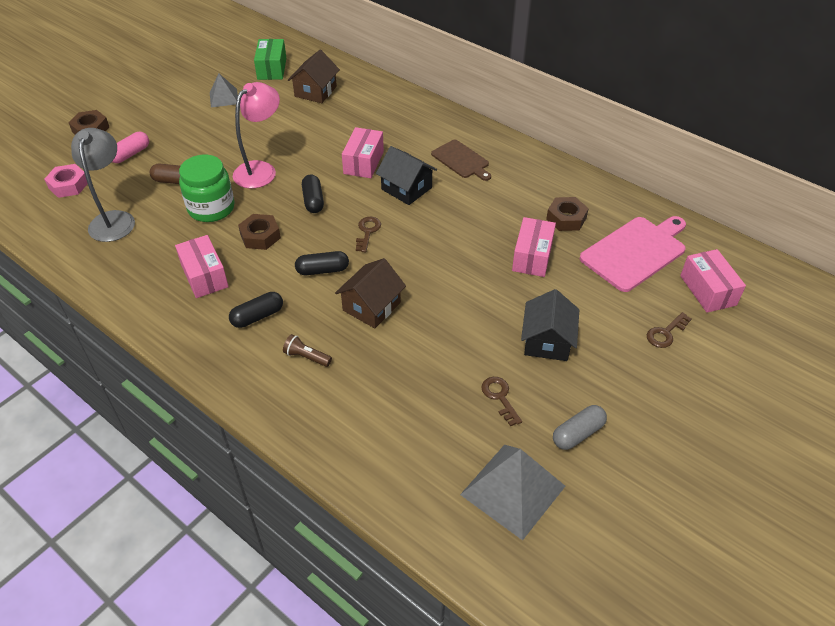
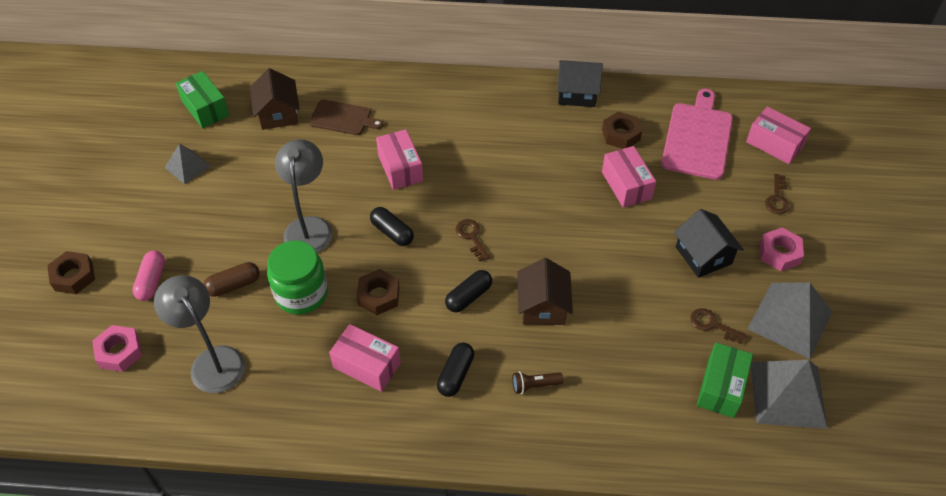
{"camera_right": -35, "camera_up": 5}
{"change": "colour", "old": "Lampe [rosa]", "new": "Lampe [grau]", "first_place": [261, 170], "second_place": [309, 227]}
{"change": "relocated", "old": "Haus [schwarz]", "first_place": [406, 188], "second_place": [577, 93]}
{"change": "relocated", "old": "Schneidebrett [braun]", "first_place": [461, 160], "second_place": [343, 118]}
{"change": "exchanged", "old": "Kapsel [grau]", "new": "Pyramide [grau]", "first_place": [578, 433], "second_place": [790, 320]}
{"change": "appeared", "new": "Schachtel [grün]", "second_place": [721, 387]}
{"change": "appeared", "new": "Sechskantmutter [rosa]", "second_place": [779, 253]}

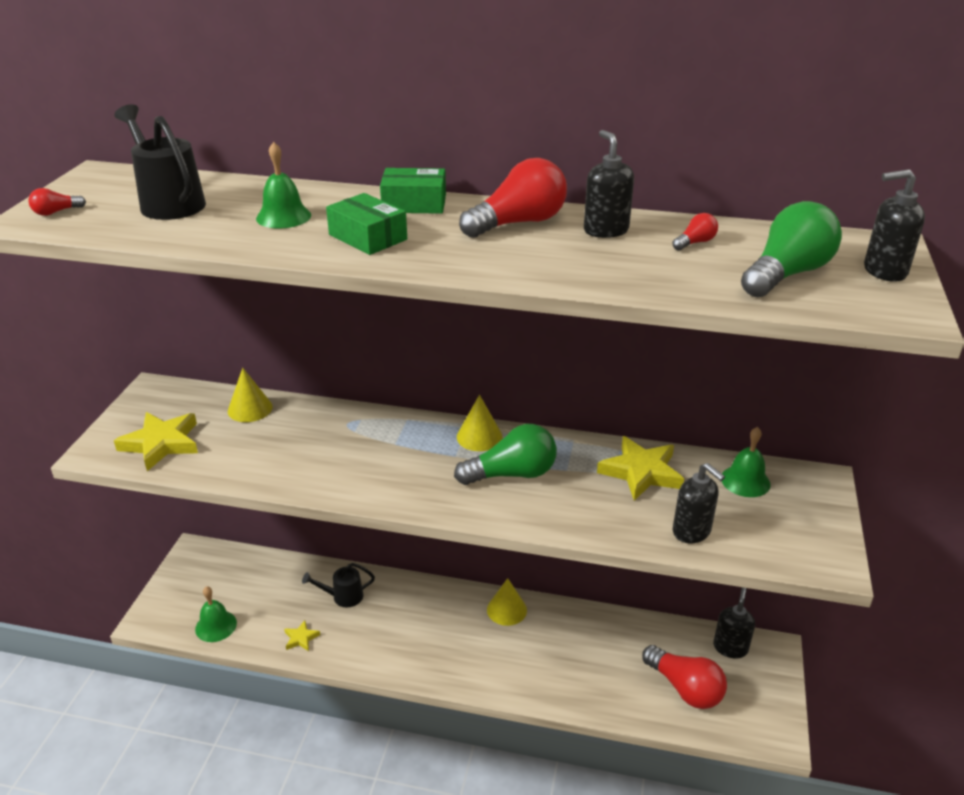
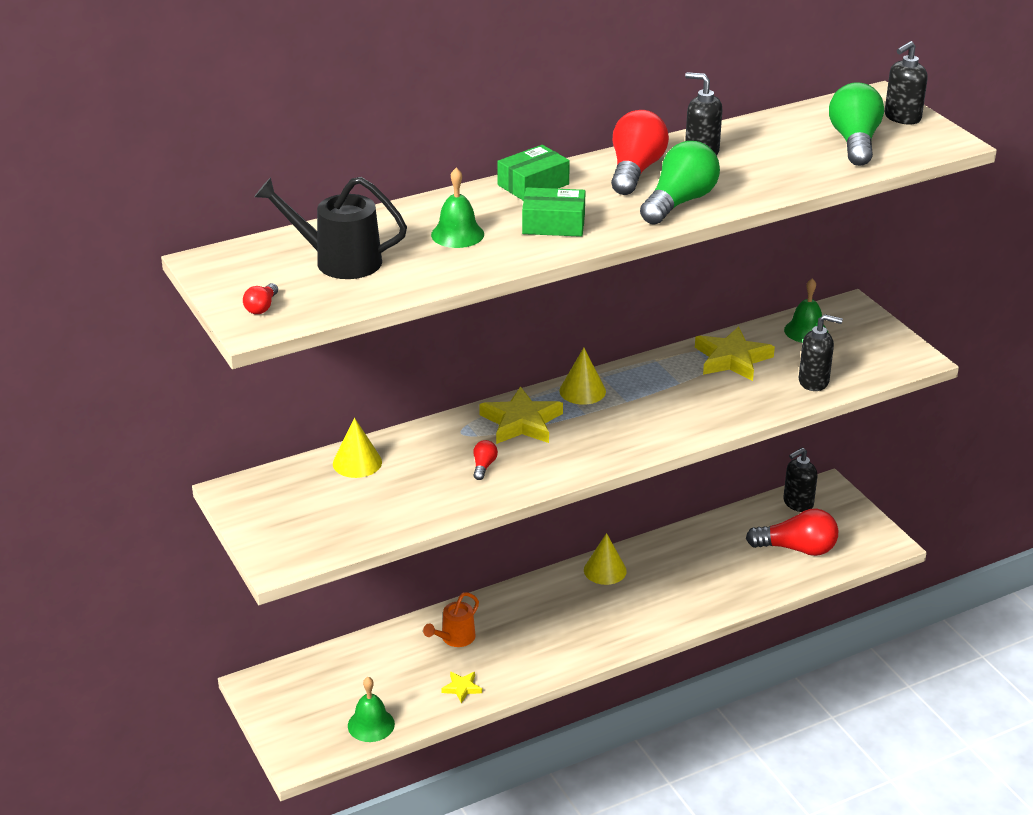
{"camera_right": -40, "camera_up": 0}
{"change": "relocated", "old": "Stern [gelb]", "first_place": [161, 443], "second_place": [521, 422]}
{"change": "colour", "old": "Gießkanne [schwarz]", "new": "Gießkanne [orange]", "first_place": [342, 597], "second_place": [454, 639]}
{"change": "relocated", "old": "Glühbirne [grün]", "first_place": [512, 474], "second_place": [679, 202]}
{"change": "relocated", "old": "Glühbirne [rot]", "first_place": [695, 243], "second_place": [483, 466]}
{"change": "spun", "old": "Seifenspender [schwarz]", "first_place": [730, 647], "second_place": [797, 503], "degrees": -105}

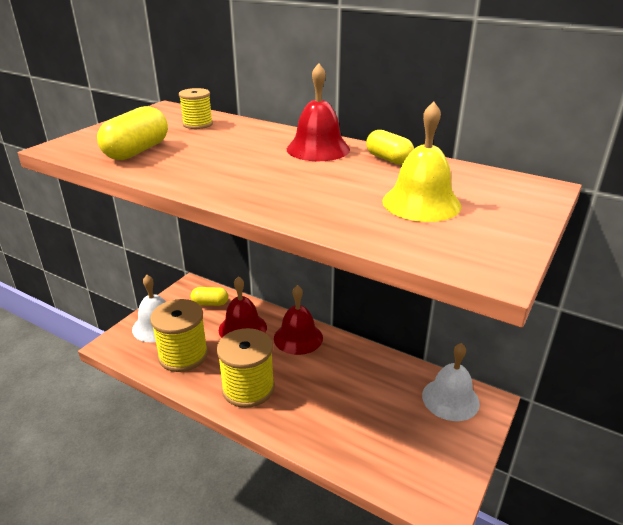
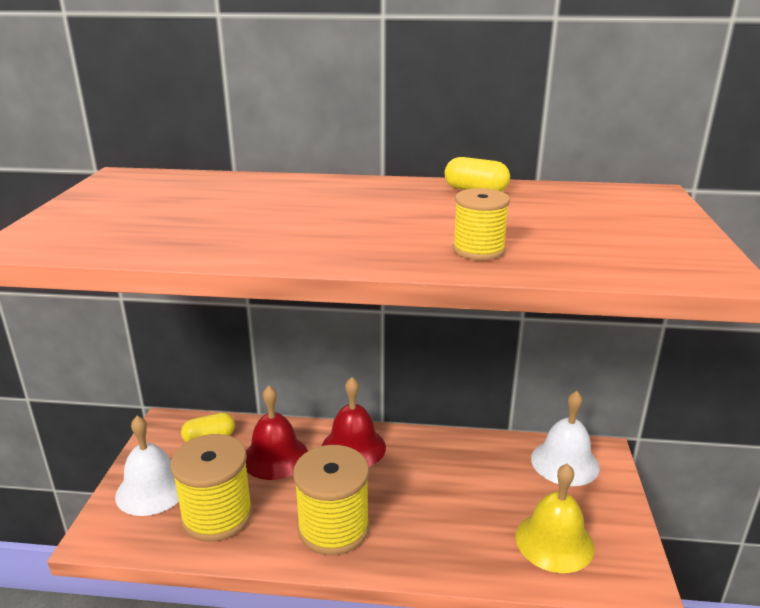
{"camera_right": -25, "camera_up": -5}
{"change": "missing", "old": "Kapsel [gelb]", "first_place": [137, 151]}
{"change": "relocated", "old": "Garnrolle [gelb]", "first_place": [197, 124], "second_place": [478, 250]}
{"change": "missing", "old": "Glocke [rot]", "first_place": [318, 149]}
{"change": "relocated", "old": "Glocke [gelb]", "first_place": [421, 203], "second_place": [554, 541]}

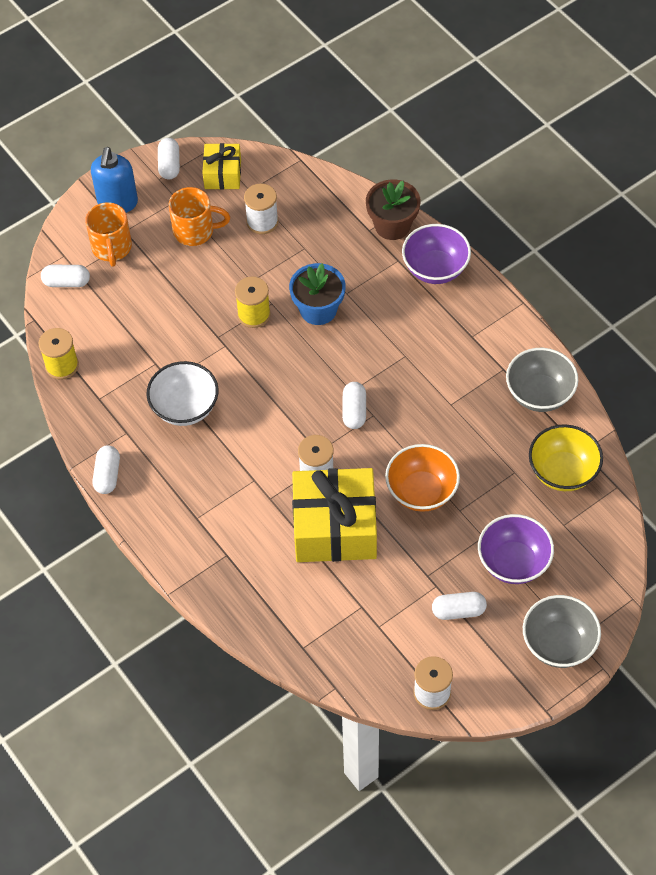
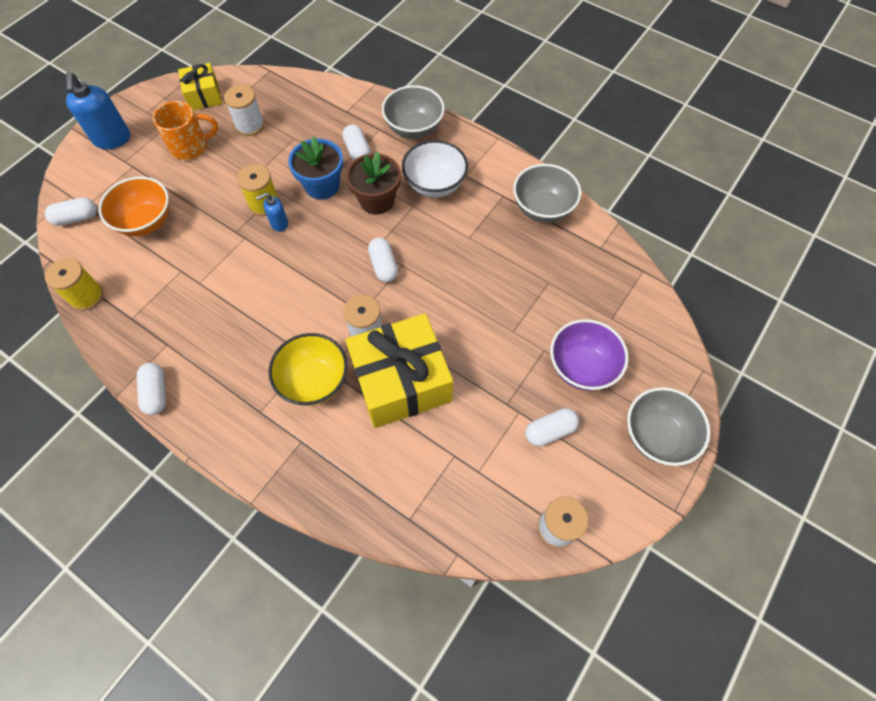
{"camera_right": -20, "camera_up": 5}
{"change": "missing", "old": "Tasse [orange]", "first_place": [112, 248]}
{"change": "relocated", "old": "Schüssel [weiß]", "first_place": [185, 408], "second_place": [435, 184]}
{"change": "relocated", "old": "Kapsel [weiß]", "first_place": [169, 165], "second_place": [357, 151]}
{"change": "relocated", "old": "Blumentopf [braun]", "first_place": [392, 225], "second_place": [377, 200]}
{"change": "relocated", "old": "Schüssel [orange]", "first_place": [421, 491], "second_place": [146, 222]}
{"change": "colour", "old": "Schüssel [lila]", "new": "Schüssel [grau]", "first_place": [435, 269], "second_place": [414, 128]}
{"change": "relocated", "old": "Schüssel [gelb]", "first_place": [562, 472], "second_place": [314, 381]}
{"change": "appeared", "new": "Seifenspender [blau]", "second_place": [279, 224]}

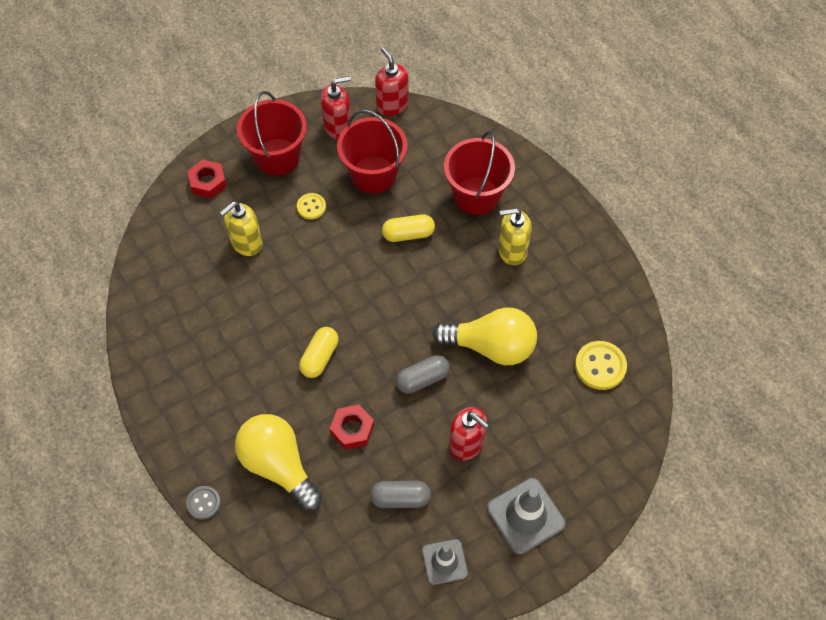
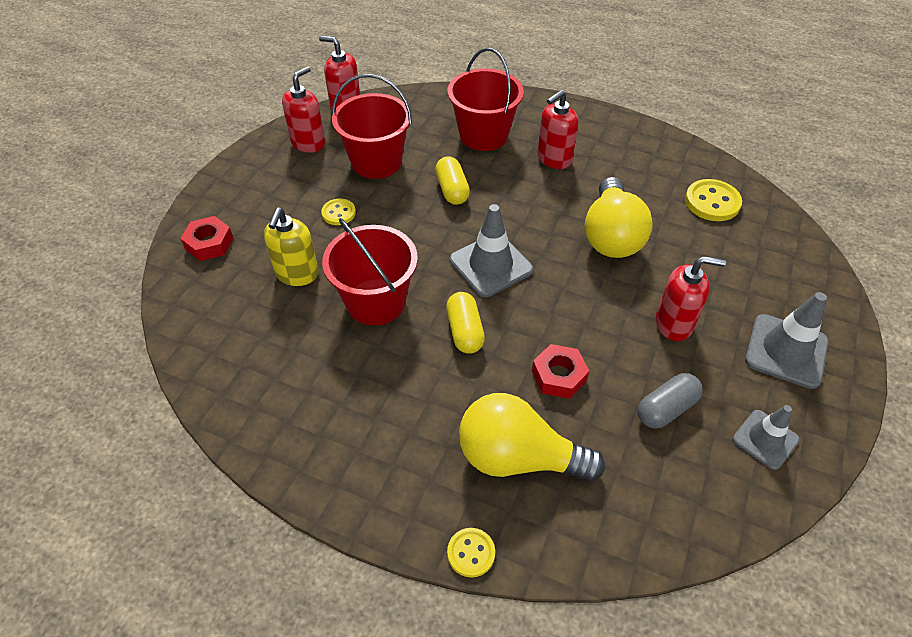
{"camera_right": -35, "camera_up": -10}
{"change": "colour", "old": "Knopf [grau]", "new": "Knopf [gelb]", "first_place": [203, 503], "second_place": [471, 553]}
{"change": "relocated", "old": "Eimer [rot]", "first_place": [277, 157], "second_place": [376, 302]}
{"change": "spun", "old": "Kapsel [gelb]", "first_place": [408, 234], "second_place": [452, 190], "degrees": -60}
{"change": "missing", "old": "Kapsel [grau]", "first_place": [422, 379]}
{"change": "spun", "old": "Glühbirne [gelb]", "first_place": [491, 346], "second_place": [611, 235], "degrees": 120}
{"change": "colour", "old": "Seifenspender [gelb]", "new": "Seifenspender [rot]", "first_place": [512, 251], "second_place": [554, 159]}
{"change": "appeared", "new": "Leitkegel [grau]", "second_place": [491, 265]}

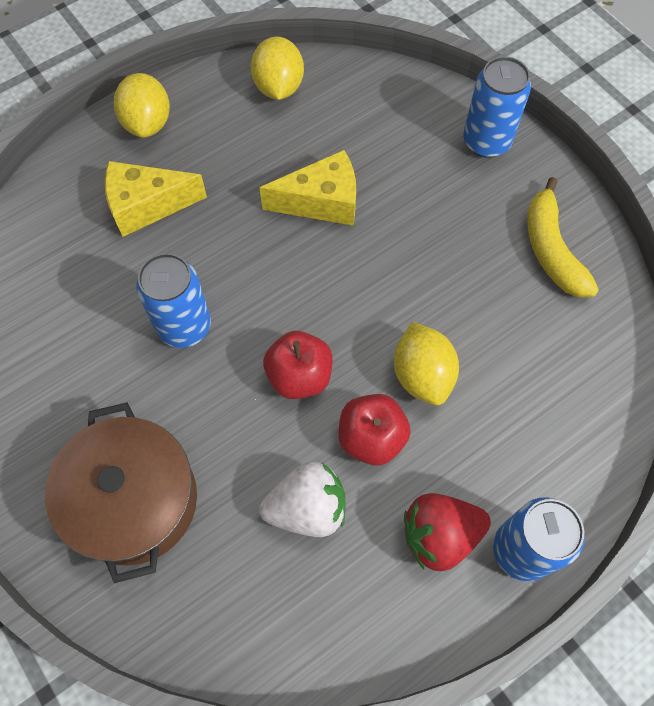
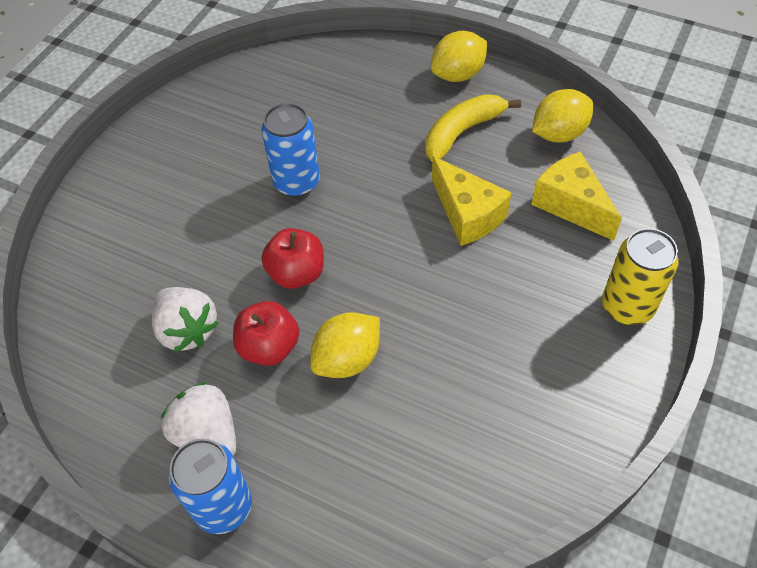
{"camera_right": 65, "camera_up": -10}
{"change": "missing", "old": "Kochtopf [braun]", "first_place": [134, 500]}
{"change": "relocated", "old": "Käse [gelb]", "first_place": [147, 206], "second_place": [571, 205]}
{"change": "colour", "old": "Erdbeere [rot]", "new": "Erdbeere [weiß]", "first_place": [440, 535], "second_place": [207, 435]}
{"change": "colour", "old": "Dose [blau]", "new": "Dose [gelb]", "first_place": [486, 141], "second_place": [627, 306]}
{"change": "relocated", "old": "Banane [gelb]", "first_place": [551, 250], "second_place": [462, 132]}

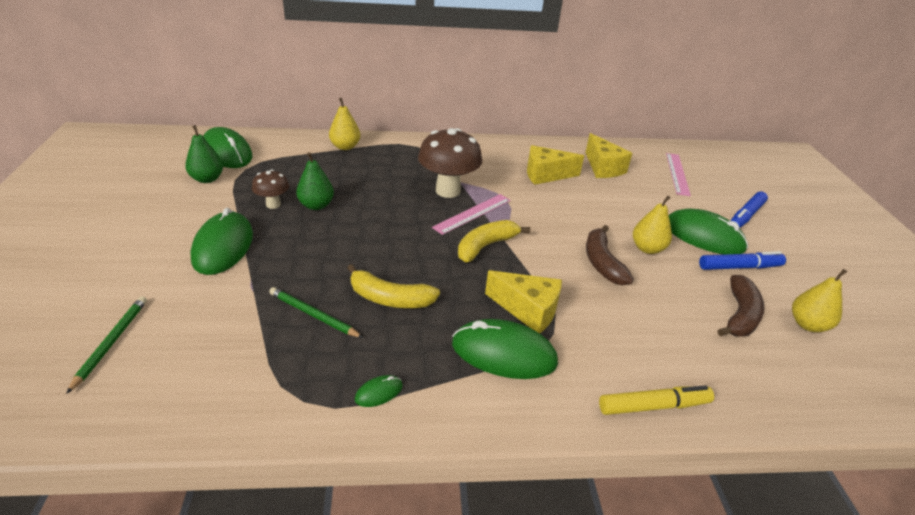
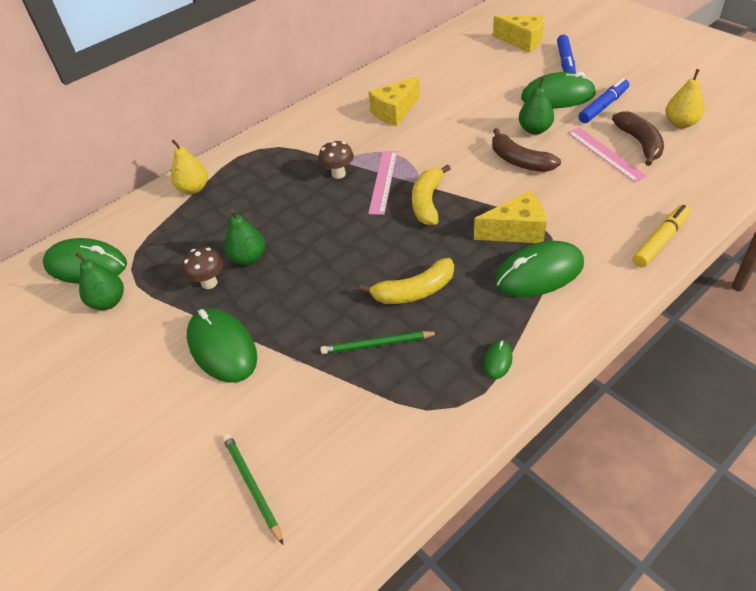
{"camera_right": -30, "camera_up": 10}
{"change": "size", "old": "Pilz [braun]", "first_place": [448, 191], "second_place": [338, 174], "factor": 0.53}
{"change": "relocated", "old": "Käse [gelb]", "first_place": [603, 168], "second_place": [522, 41]}
{"change": "colour", "old": "Birne [gelb]", "new": "Birne [grün]", "first_place": [647, 248], "second_place": [534, 130]}
{"change": "relocated", "old": "Lineal [rosa]", "first_place": [677, 173], "second_place": [605, 154]}

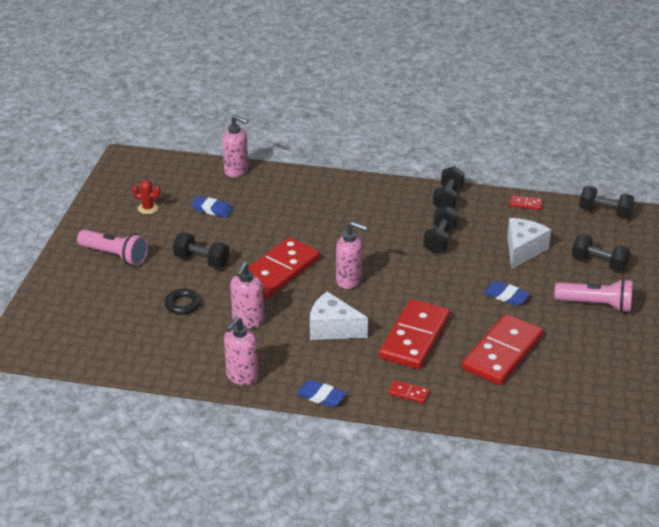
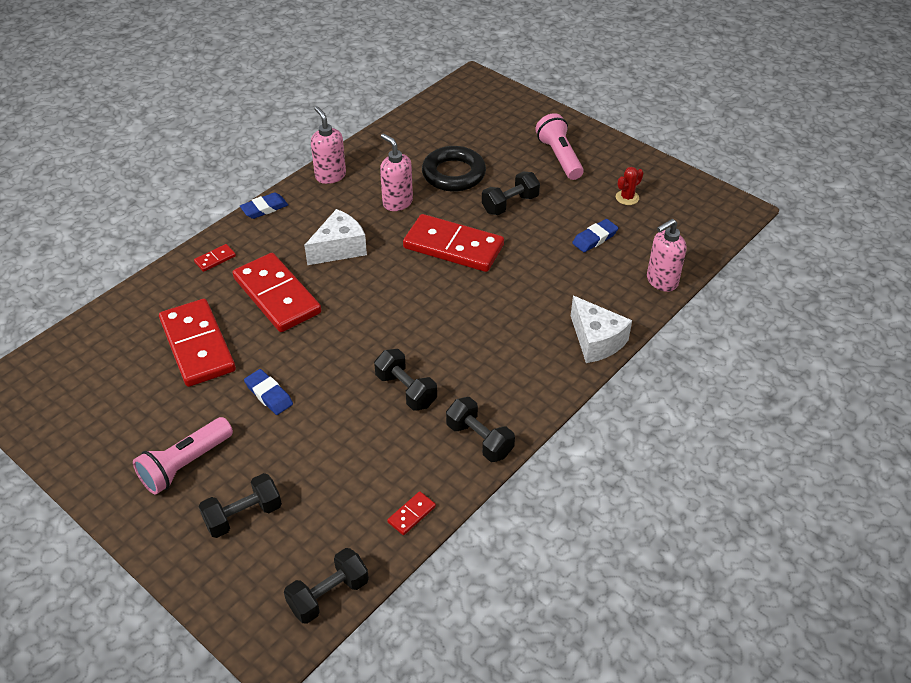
{"camera_right": 120, "camera_up": 10}
{"change": "spun", "old": "Taschenlampe [rosa]", "first_place": [115, 255], "second_place": [559, 157], "degrees": 105}
{"change": "size", "old": "Ring [schwarz]", "first_place": [183, 304], "second_place": [453, 174], "factor": 1.78}
{"change": "spun", "old": "Dominostein [rot]", "first_place": [278, 271], "second_place": [453, 246], "degrees": -45}
{"change": "missing", "old": "Seifenspender [rosa]", "first_place": [349, 280]}
{"change": "spun", "old": "Radiergummi [blau]", "first_place": [506, 296], "second_place": [269, 394], "degrees": 75}
{"change": "relocated", "old": "Käse [weiß]", "first_place": [523, 250], "second_place": [596, 341]}

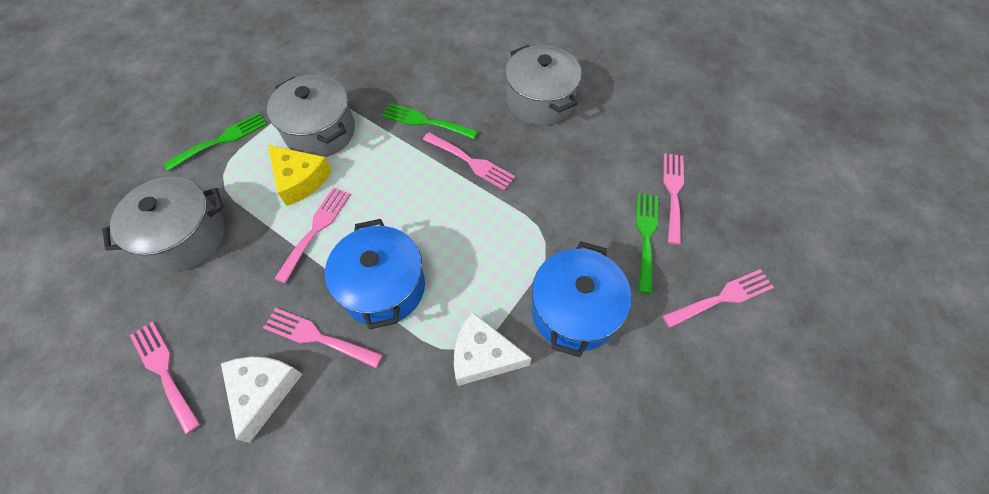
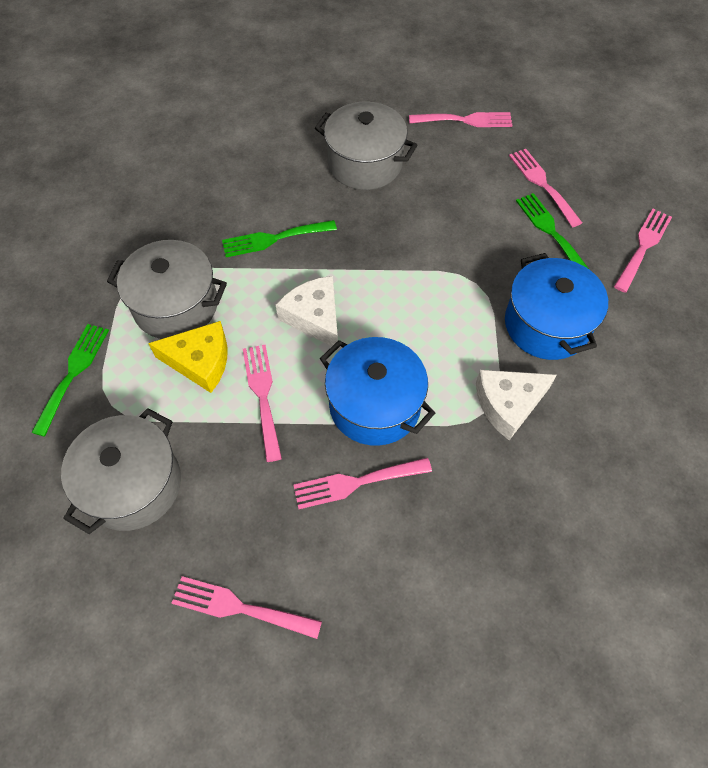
{"camera_right": -35, "camera_up": 0}
{"change": "relocated", "old": "Käse [weiß]", "first_place": [263, 391], "second_place": [314, 317]}
{"change": "relocated", "old": "Gabel [rosa]", "first_place": [471, 162], "second_place": [465, 120]}

